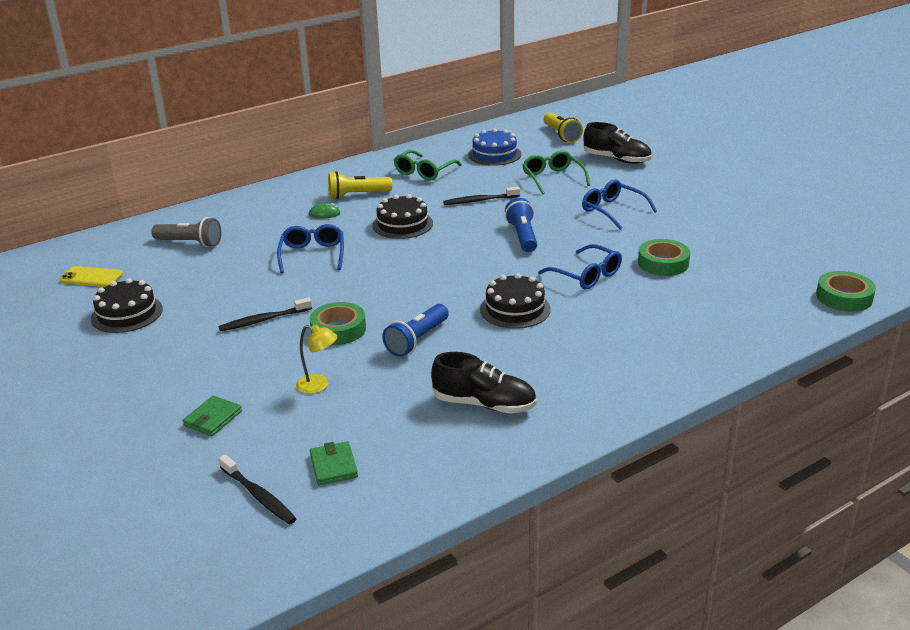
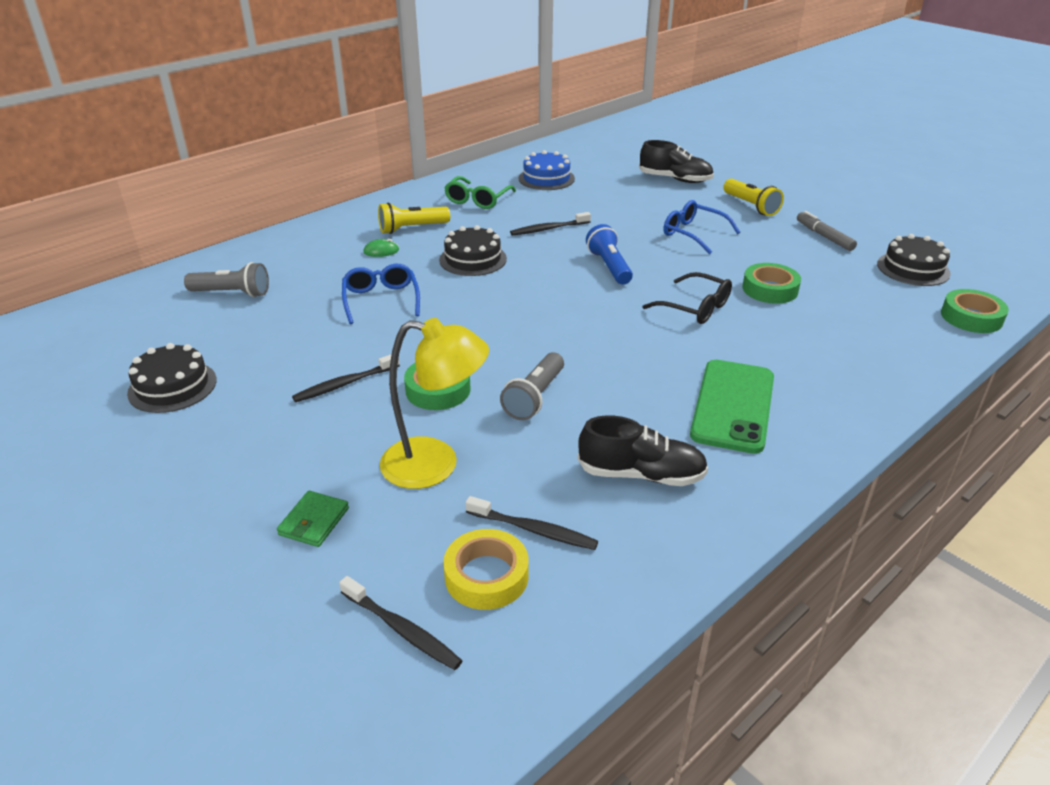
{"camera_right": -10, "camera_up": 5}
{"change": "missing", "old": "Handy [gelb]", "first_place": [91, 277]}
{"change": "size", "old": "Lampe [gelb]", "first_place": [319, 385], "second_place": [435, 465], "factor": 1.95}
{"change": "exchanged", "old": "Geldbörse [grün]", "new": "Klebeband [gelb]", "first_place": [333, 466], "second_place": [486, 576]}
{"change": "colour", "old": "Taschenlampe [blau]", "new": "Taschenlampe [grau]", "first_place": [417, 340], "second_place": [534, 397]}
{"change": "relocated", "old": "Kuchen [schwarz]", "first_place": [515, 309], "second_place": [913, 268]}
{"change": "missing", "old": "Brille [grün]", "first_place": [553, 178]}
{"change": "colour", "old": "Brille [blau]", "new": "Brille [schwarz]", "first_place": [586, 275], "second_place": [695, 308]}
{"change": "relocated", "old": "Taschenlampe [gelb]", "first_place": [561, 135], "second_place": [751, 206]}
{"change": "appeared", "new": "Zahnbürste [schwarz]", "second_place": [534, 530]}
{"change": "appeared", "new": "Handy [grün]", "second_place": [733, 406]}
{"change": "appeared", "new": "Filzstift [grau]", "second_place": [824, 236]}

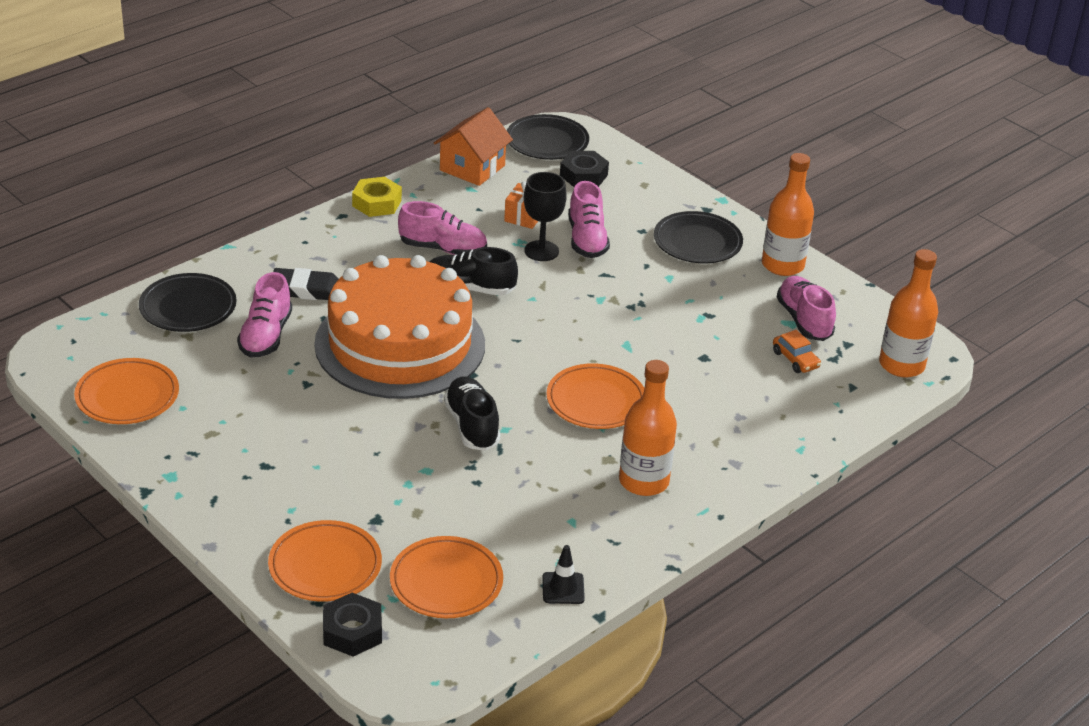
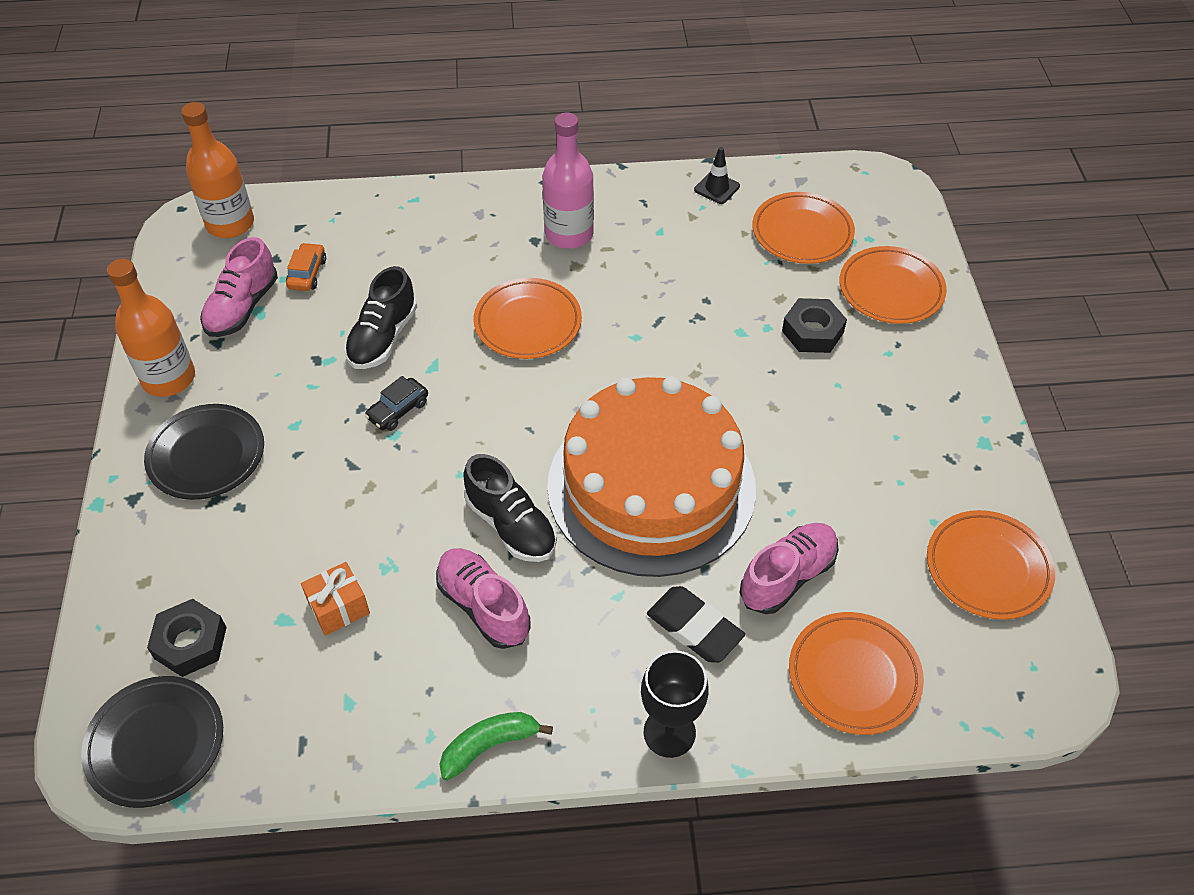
{"camera_right": -140, "camera_up": 15}
{"change": "colour", "old": "Teller [schwarz]", "new": "Teller [orange]", "first_place": [188, 307], "second_place": [854, 676]}
{"change": "relocated", "old": "Sechskantmutter [schwarz]", "first_place": [352, 631], "second_place": [812, 332]}
{"change": "exchanged", "old": "Sechskantmutter [gelb]", "new": "Banane [grün]", "first_place": [377, 203], "second_place": [489, 746]}
{"change": "missing", "old": "Haus [orange]", "first_place": [472, 168]}
{"change": "relocated", "old": "Schuh [schwarz]", "first_place": [472, 426], "second_place": [383, 337]}
{"change": "relocated", "old": "Kelch [schwarz]", "first_place": [541, 251], "second_place": [669, 732]}
{"change": "missing", "old": "Schuh [rosa]", "first_place": [586, 240]}
{"change": "colour", "old": "Flasche [orange]", "new": "Flasche [rosa]", "first_place": [643, 481], "second_place": [569, 234]}
{"change": "appeared", "new": "Auto [schwarz]", "second_place": [398, 410]}

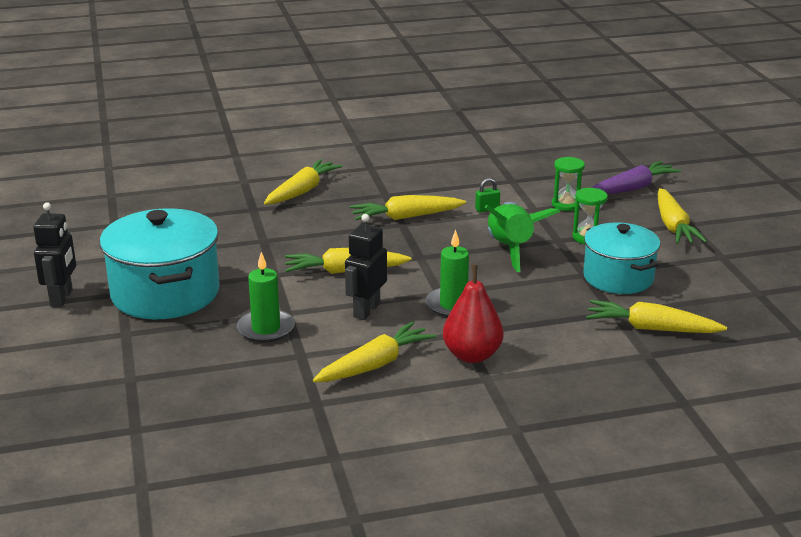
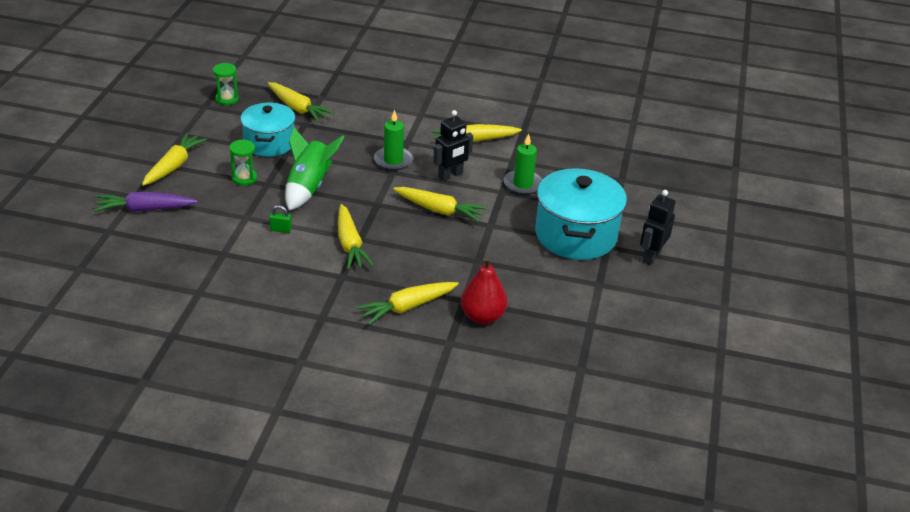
{"camera_right": -155, "camera_up": 10}
{"change": "spun", "old": "Karotte [gelb]", "first_place": [406, 217], "second_place": [350, 244], "degrees": 60}
{"change": "relocated", "old": "Birne [rot]", "first_place": [472, 355], "second_place": [482, 316]}
{"change": "relocated", "old": "Sanduhr [grün]", "first_place": [566, 204], "second_place": [227, 99]}

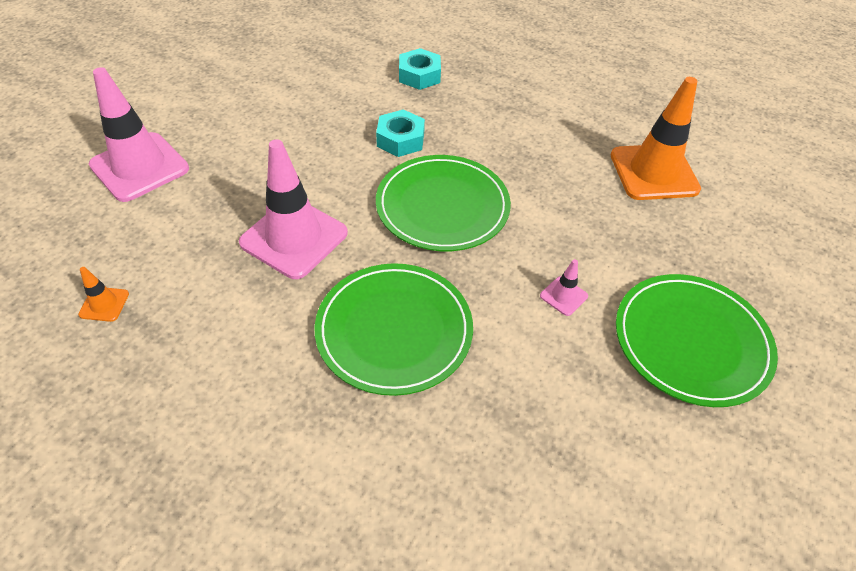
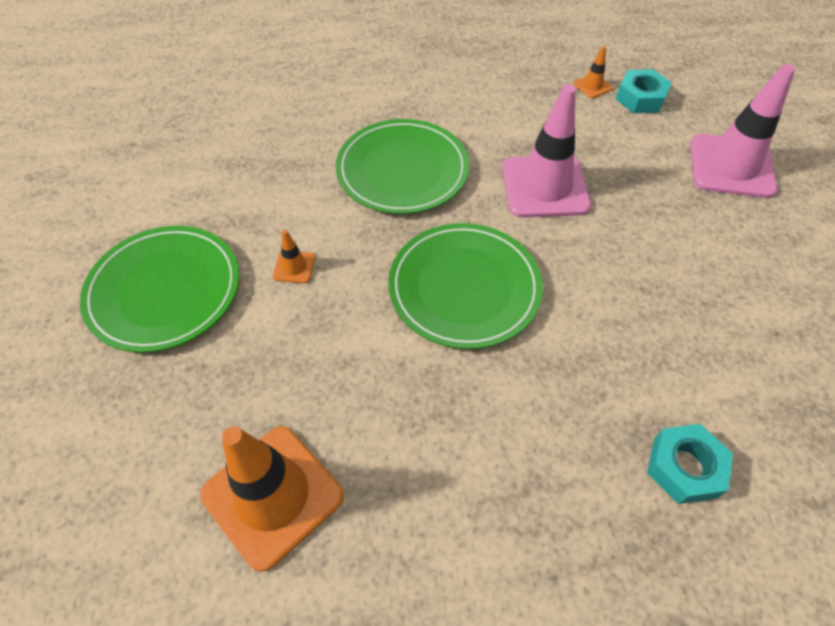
{"camera_right": 145, "camera_up": 5}
{"change": "relocated", "old": "Sechskantmutter [türkis]", "first_place": [400, 139], "second_place": [640, 98]}
{"change": "colour", "old": "Leitkegel [rosa]", "new": "Leitkegel [orange]", "first_place": [563, 296], "second_place": [294, 267]}

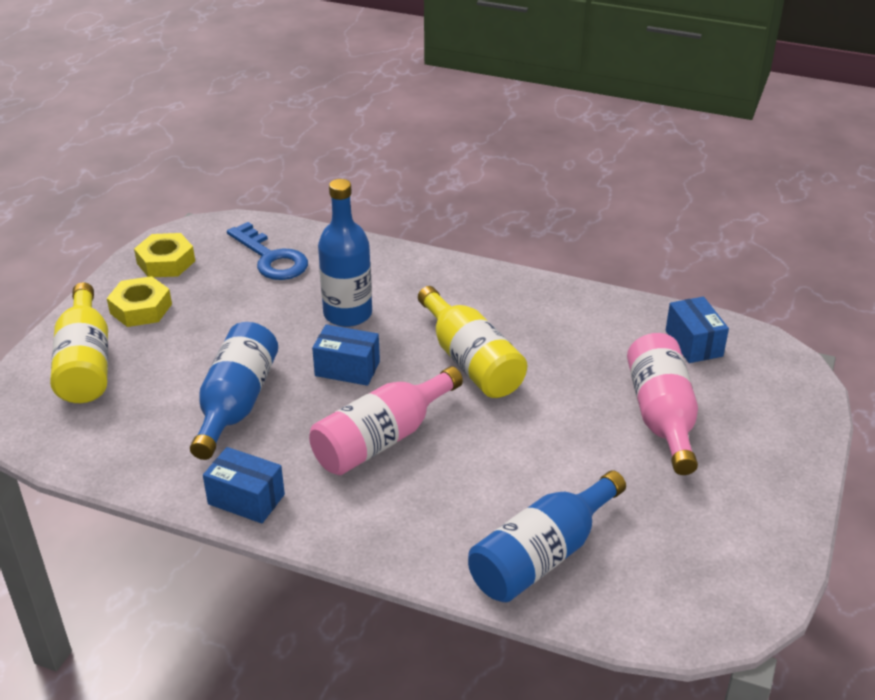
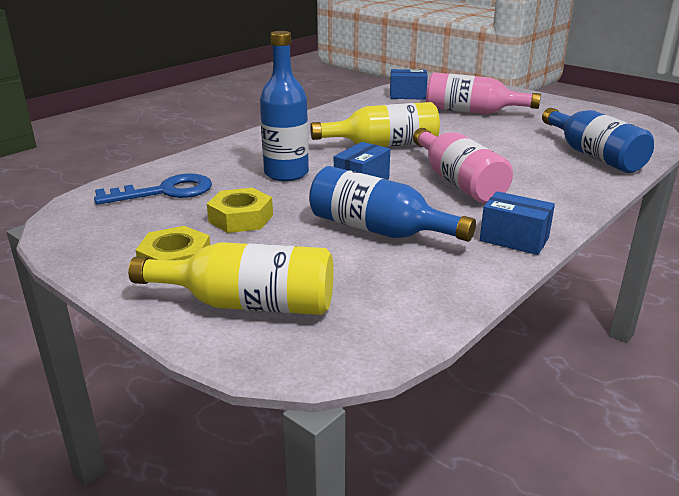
{"camera_right": -70, "camera_up": -10}
{"change": "relocated", "old": "Sechskantmutter [gelb]", "first_place": [166, 262], "second_place": [241, 218]}
{"change": "spun", "old": "Schachtel [blau]", "first_place": [246, 499], "second_place": [514, 239], "degrees": 75}

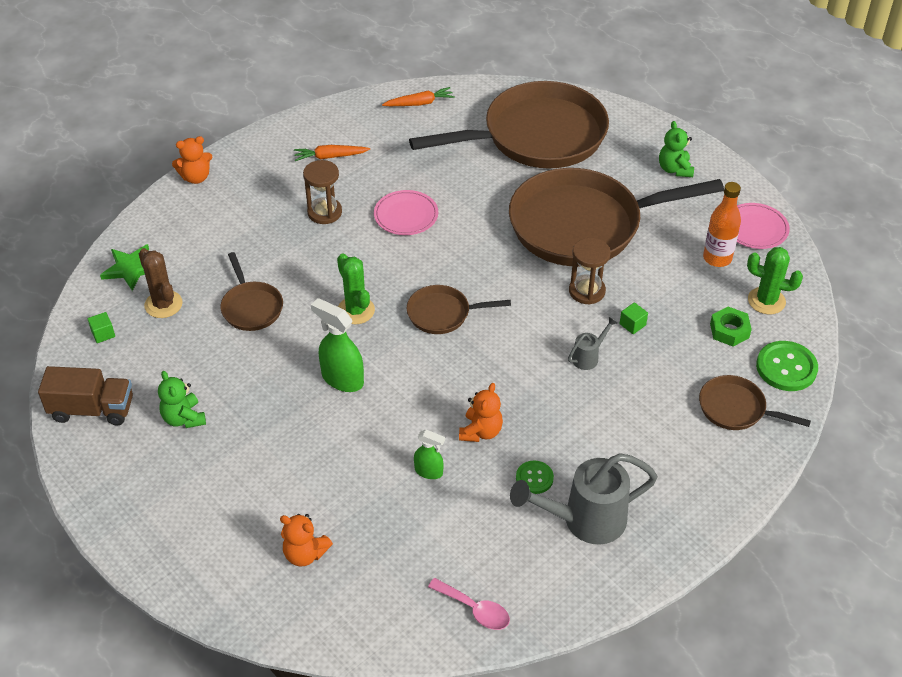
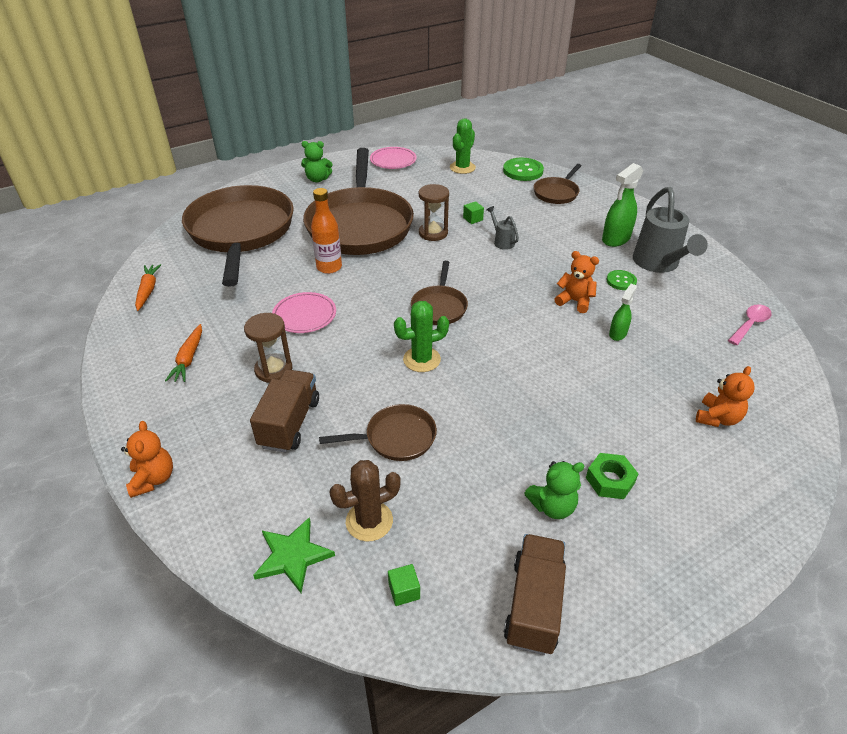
{"camera_right": -80, "camera_up": -5}
{"change": "relocated", "old": "Sprühflasche [grün]", "first_place": [342, 379], "second_place": [616, 239]}
{"change": "relocated", "old": "Flasche [orange]", "first_place": [717, 258], "second_place": [329, 267]}
{"change": "relocated", "old": "Sechskantmutter [grün]", "first_place": [729, 331], "second_place": [610, 480]}
{"change": "appeared", "new": "Lastwagen [braun]", "second_place": [290, 423]}

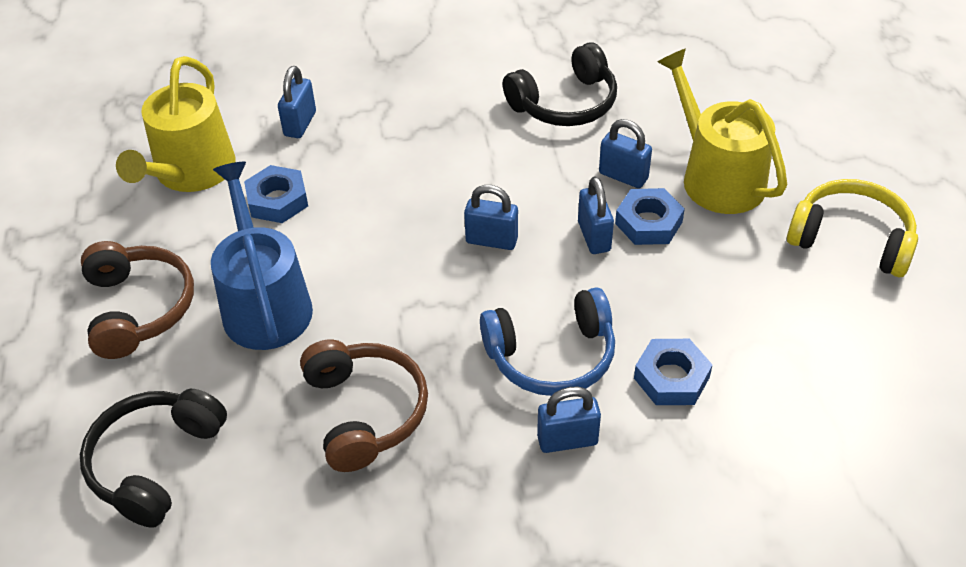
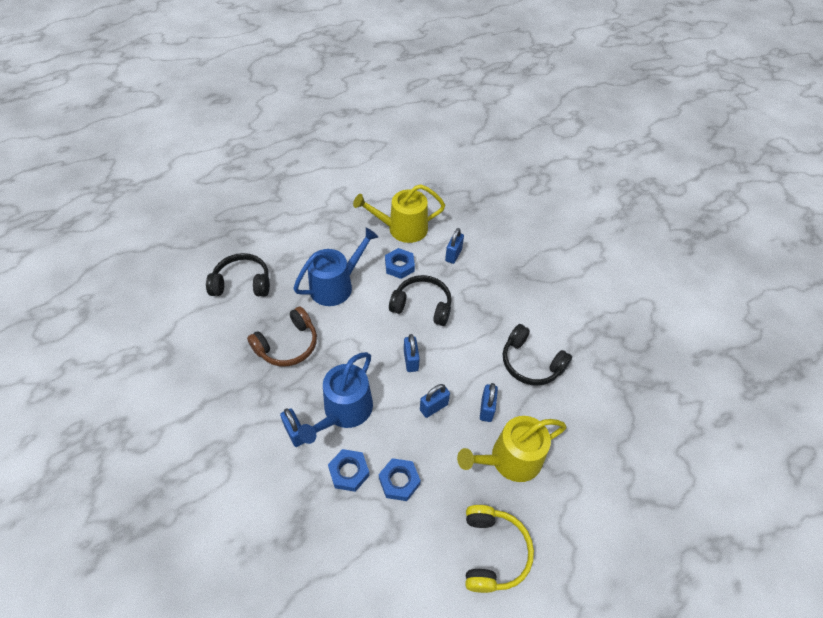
{"camera_right": 65, "camera_up": 5}
{"change": "missing", "old": "Kopfhörer [braun]", "first_place": [139, 308]}
{"change": "spun", "old": "Vorhängeschloss [blau]", "first_place": [300, 124], "second_place": [453, 255], "degrees": -60}
{"change": "exchanged", "old": "Kopfhörer [blau]", "new": "Gießkanne [blau]", "first_place": [552, 356], "second_place": [344, 411]}
{"change": "relocated", "old": "Sechskantmutter [blau]", "first_place": [648, 223], "second_place": [399, 481]}
{"change": "spun", "old": "Gießkanne [gelb]", "first_place": [717, 177], "second_place": [510, 459], "degrees": -150}
{"change": "appeared", "new": "Kopfhörer [schwarz]", "second_place": [422, 306]}

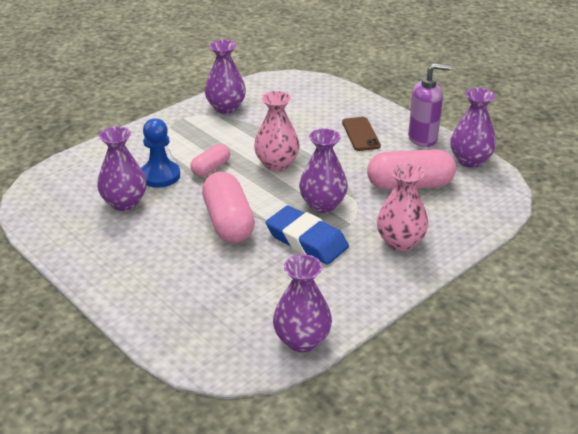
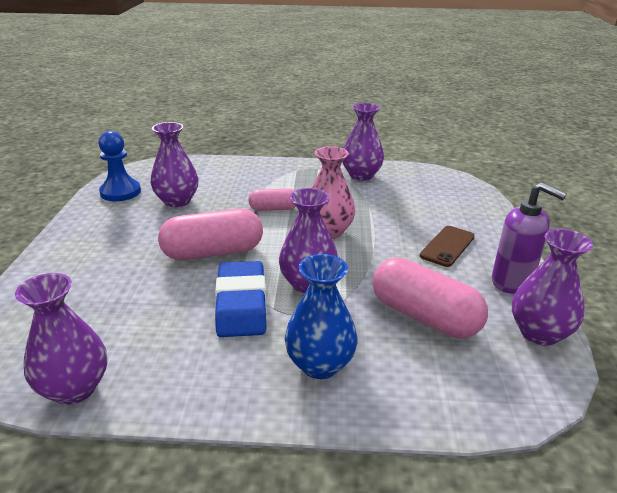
{"camera_right": 45, "camera_up": -5}
{"change": "relocated", "old": "Bauer [blau]", "first_place": [160, 176], "second_place": [120, 192]}
{"change": "spun", "old": "Kapsel [rosa]", "first_place": [228, 222], "second_place": [213, 252], "degrees": 45}
{"change": "colour", "old": "Vase [rosa]", "new": "Vase [blau]", "first_place": [400, 242], "second_place": [320, 364]}

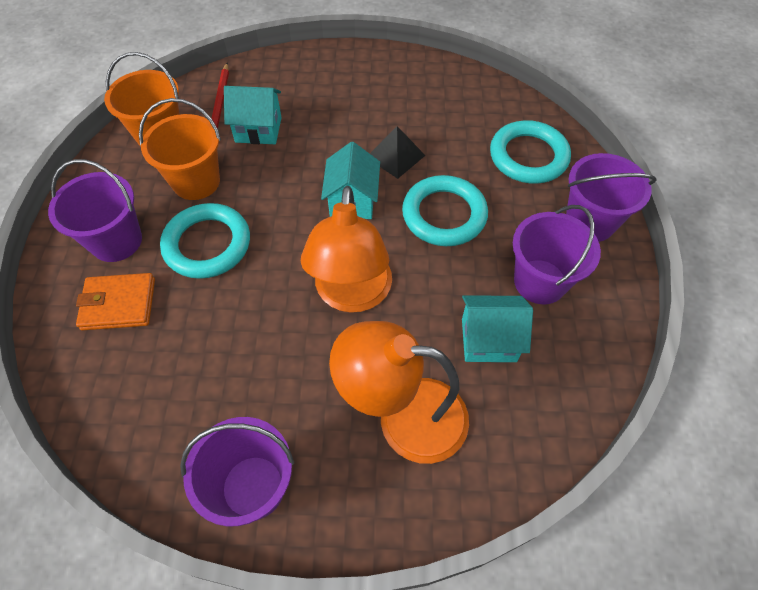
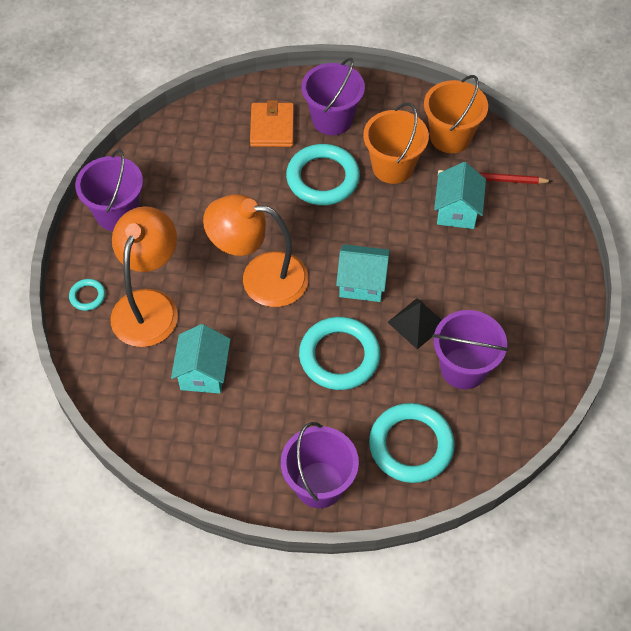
{"camera_right": 95, "camera_up": 0}
{"change": "relocated", "old": "Eimer [lila]", "first_place": [540, 281], "second_place": [463, 368]}
{"change": "appeared", "new": "Ring [türkis]", "second_place": [87, 296]}

